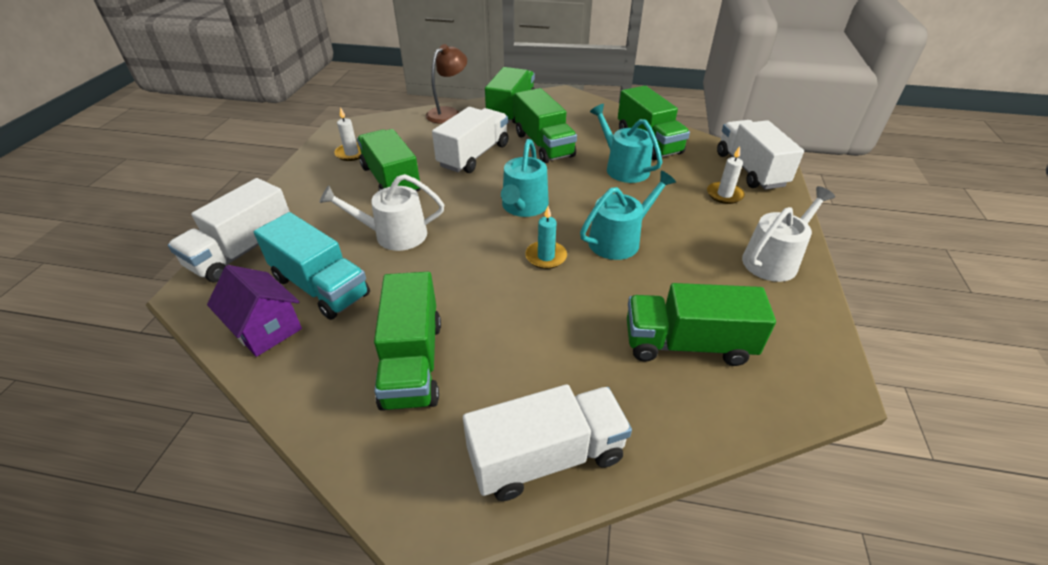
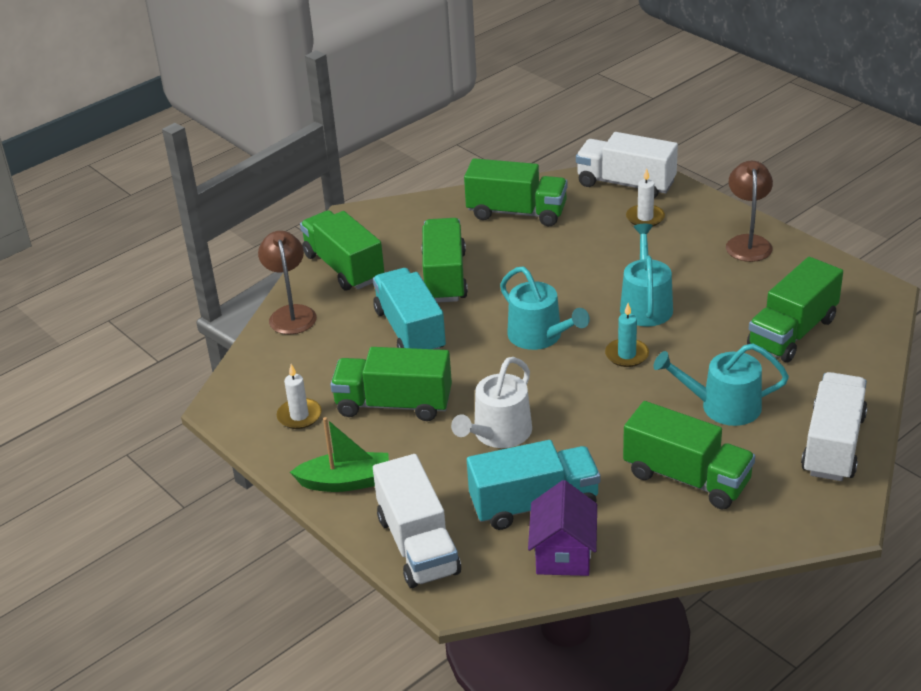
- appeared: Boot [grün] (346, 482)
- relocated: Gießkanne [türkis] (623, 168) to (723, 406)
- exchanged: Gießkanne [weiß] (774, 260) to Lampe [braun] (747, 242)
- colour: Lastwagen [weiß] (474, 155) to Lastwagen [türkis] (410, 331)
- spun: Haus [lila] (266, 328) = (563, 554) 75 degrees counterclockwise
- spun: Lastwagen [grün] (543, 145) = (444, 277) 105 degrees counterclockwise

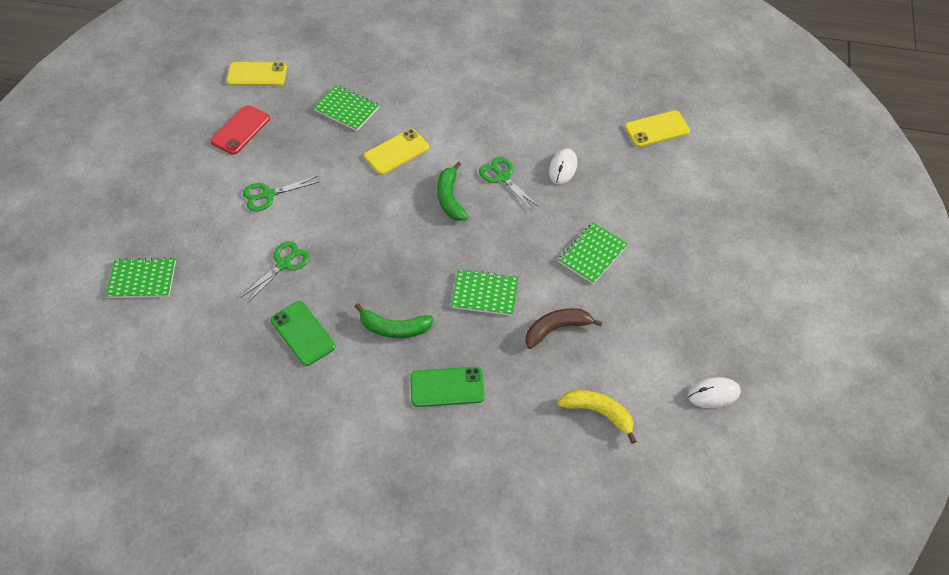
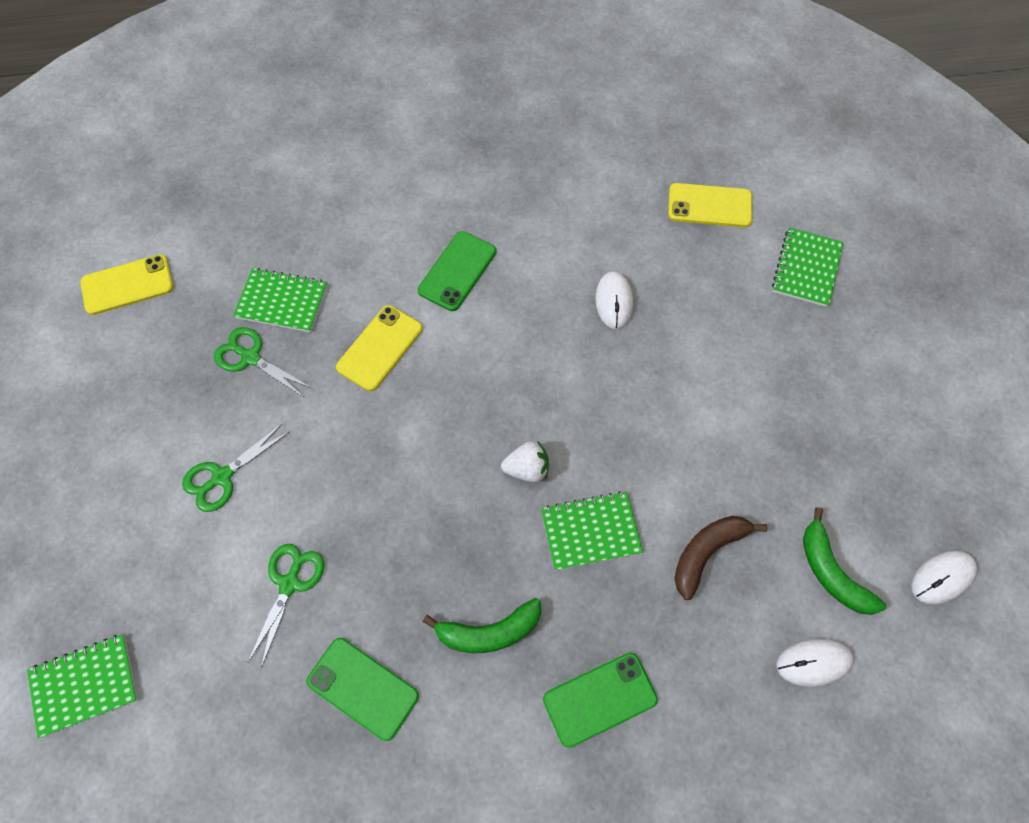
- missing: Handy [rot] (241, 130)
- appeared: Handy [grün] (457, 271)
- appeared: Erdbeere [weiß] (527, 469)
- relocated: Banane [grün] (450, 198) to (831, 572)
- relocated: Schere [grün] (502, 177) to (250, 357)
- relocated: Notizbuch [grün] (592, 254) to (806, 268)
- exchanged: Banane [gelb] (598, 413) to Computermaus [weiß] (813, 662)
- spun: Handy [gelb] (657, 129) = (709, 206) 45 degrees clockwise

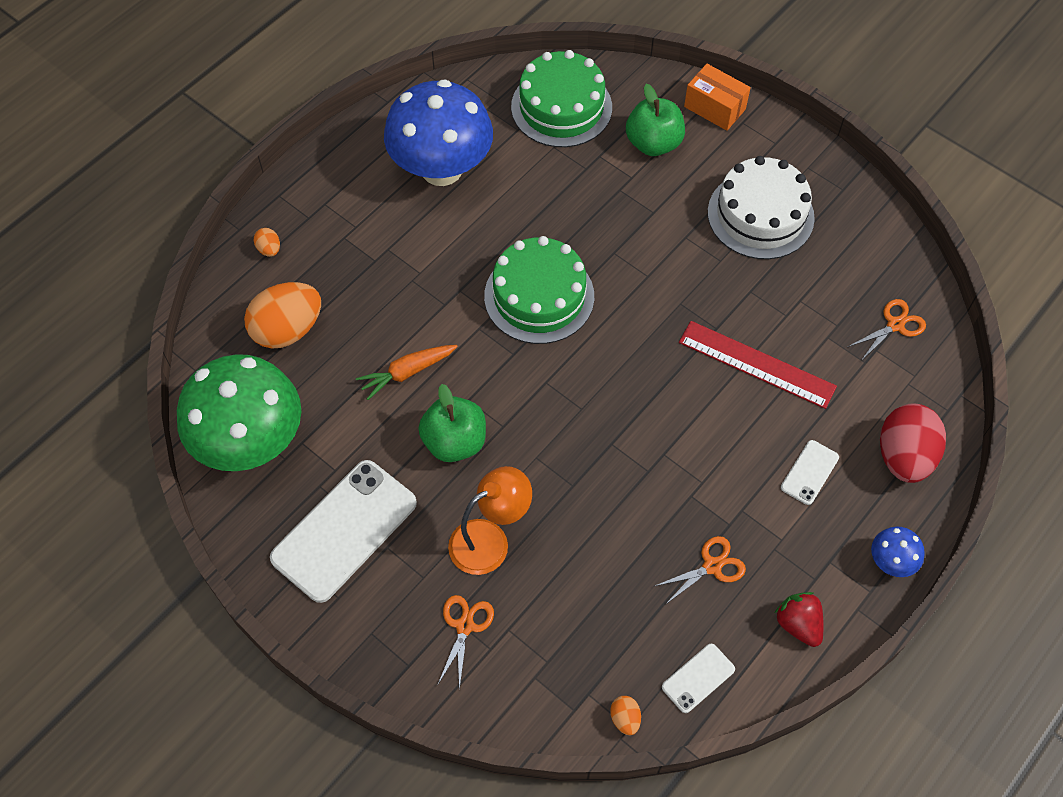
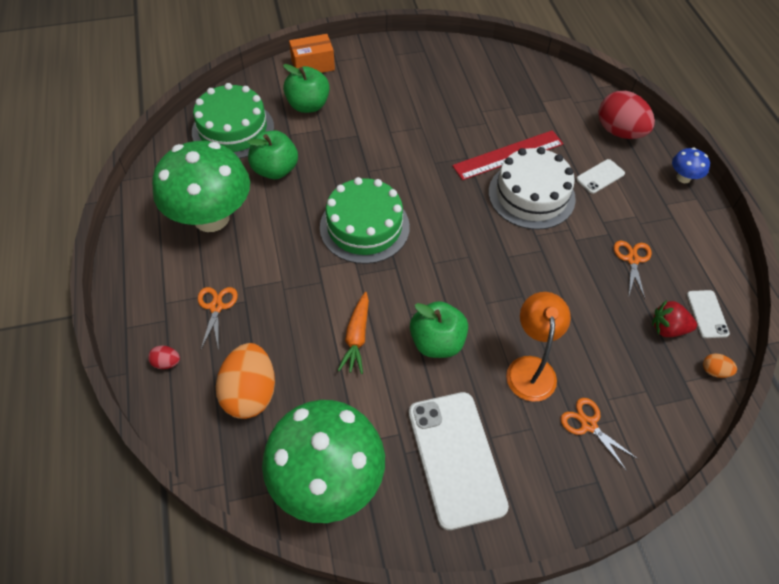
- appeared: Apfel [grün] (275, 170)
- relocated: Kuchen [weiß] (760, 215) to (531, 195)
- relocated: Erdbeere [rot] (798, 624) to (668, 328)
- relocated: Schere [orange] (895, 325) to (216, 307)
- colour: Ei [orange] (269, 249) to Ei [rot] (167, 363)
- colour: Pilz [blau] (442, 169) to Pilz [grün] (211, 218)
- spun: Handy [weiß] (809, 472) = (600, 176) 75 degrees clockwise

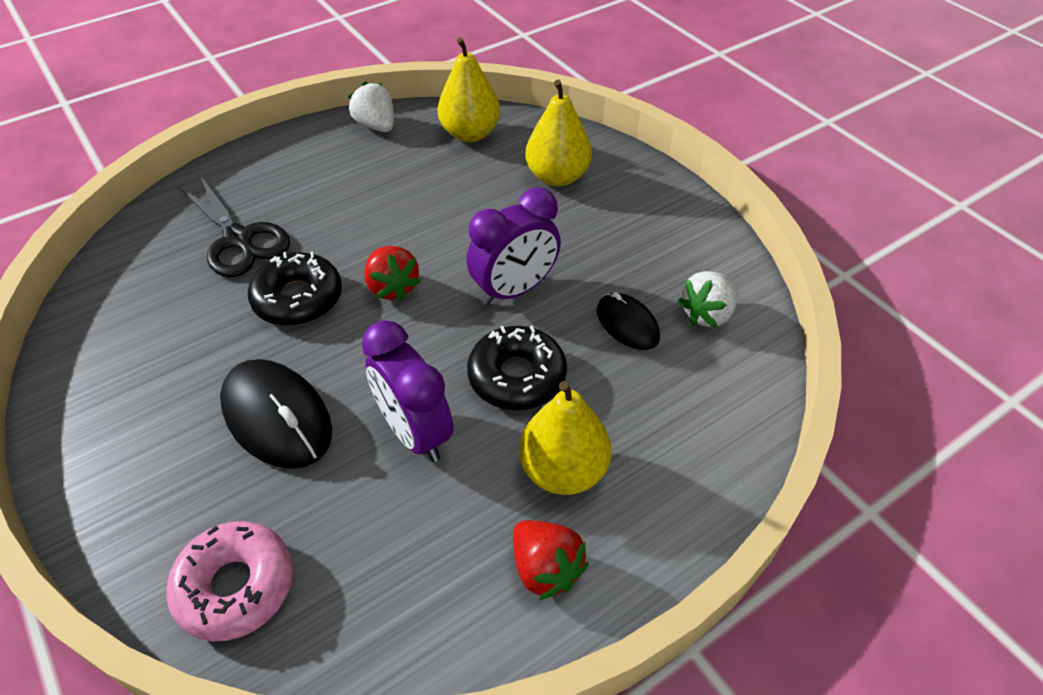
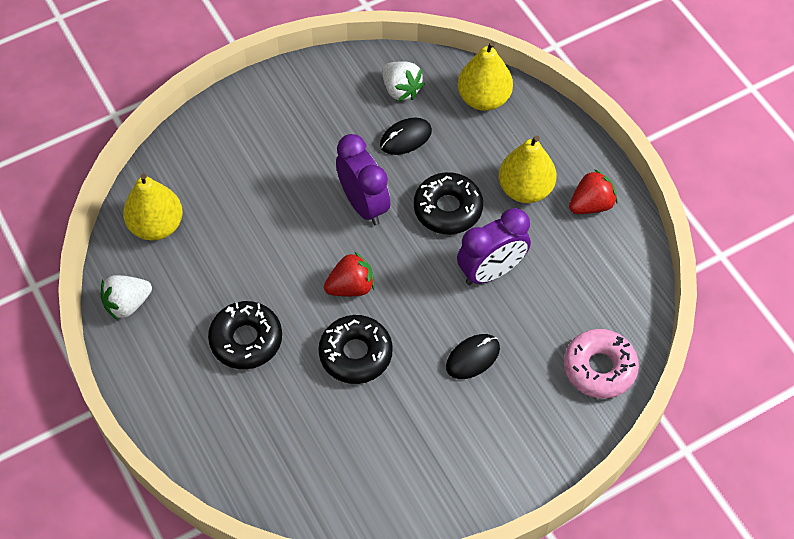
- missing: Schere [schwarz] (238, 239)
- appeared: Donut [schwarz] (246, 340)
- relocated: Birne [gelb] (557, 177) to (483, 99)
- size: Computermaus [schwarz] (277, 417) = (473, 357) x0.59

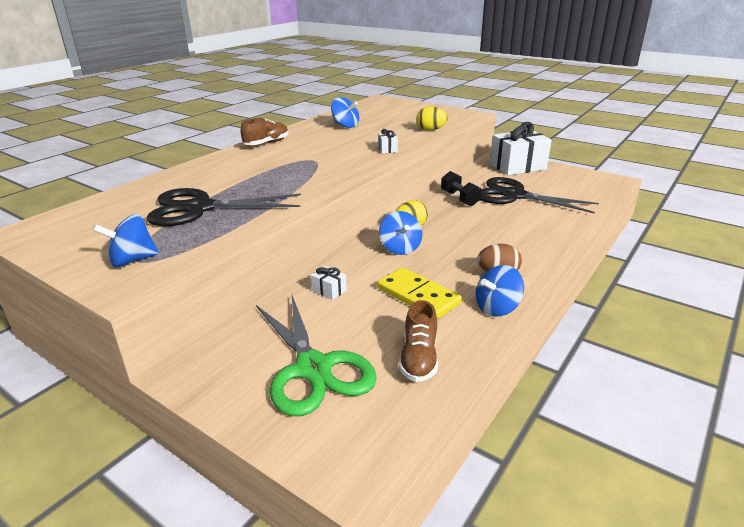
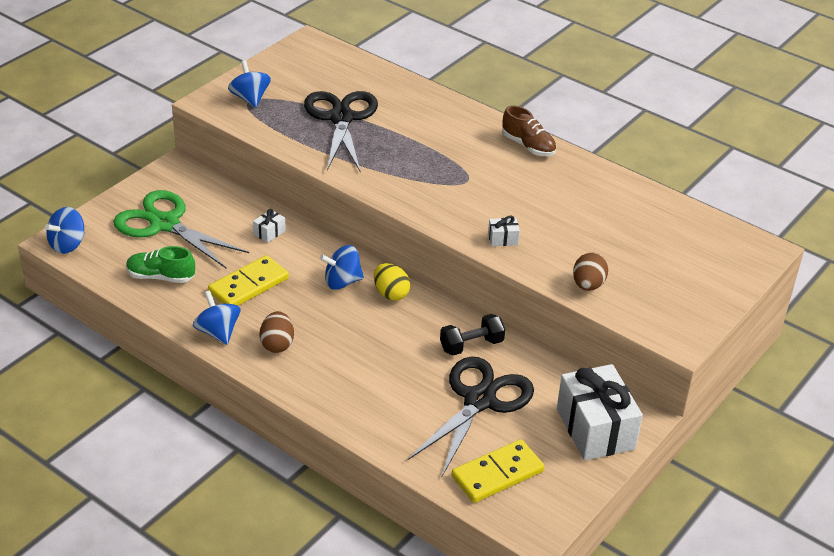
- appeared: Dominostein [gelb] (497, 474)
- relocated: Kreisel [blau] (345, 125) to (68, 245)
- colour: Schuh [braun] (419, 358) to Schuh [grün] (161, 277)
- colour: Ei [gelb] (430, 130) to Ei [braun] (588, 285)
- spun: Schere [grün] (313, 368) = (165, 224) 60 degrees clockwise

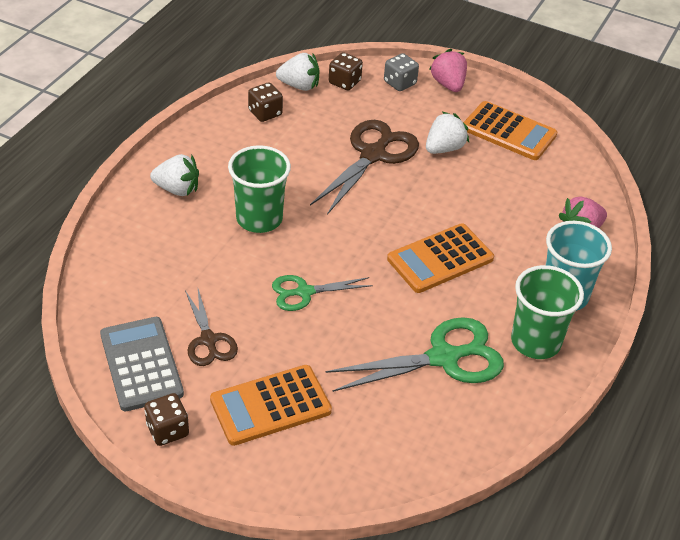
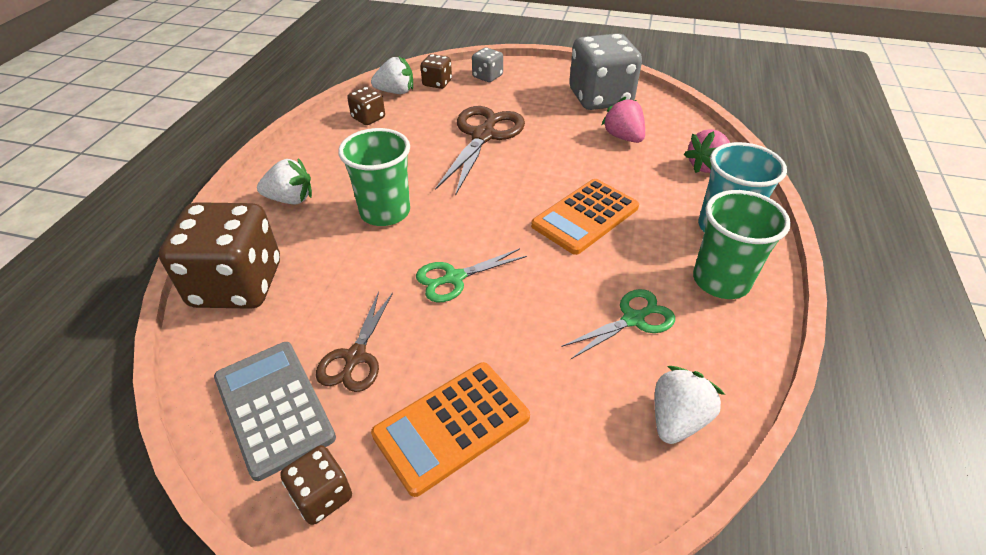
- appeared: Spielwürfel [braun] (237, 284)
- relocated: Erdbeere [weiß] (444, 148) to (677, 419)
- relocated: Erdbeere [rosa] (448, 84) to (623, 137)
- exchanged: Taschenrechner [orange] (509, 132) to Spielwürfel [grau] (600, 98)
- spun: Schere [braun] (208, 340) = (355, 357) 45 degrees clockwise
- size: Schere [grün] (443, 358) = (633, 319) x0.59

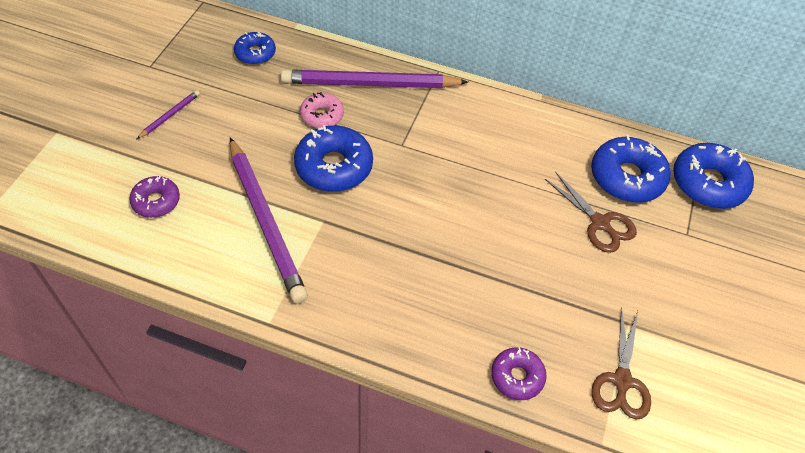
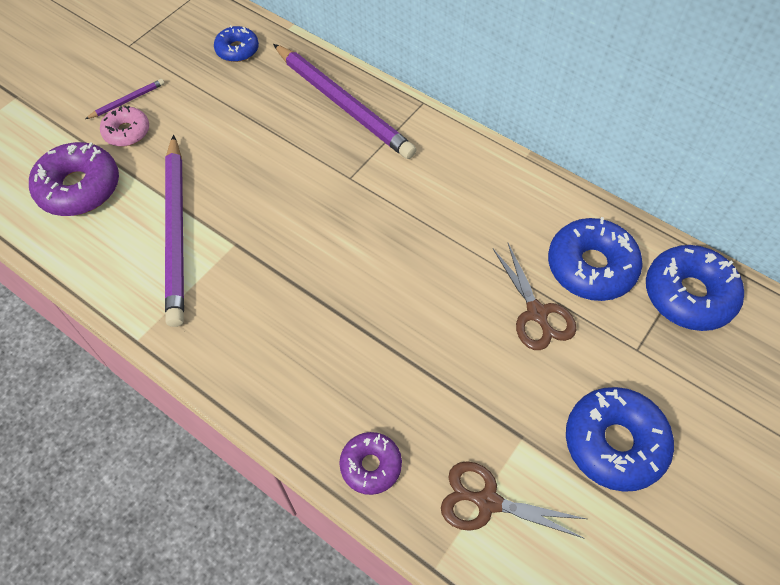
- relocated: Donut [blau] (334, 166) to (614, 443)
- relocated: Donut [rosa] (322, 115) to (127, 132)
- spun: Bleistift [lila] (370, 84) = (343, 104) 150 degrees counterclockwise
- spun: Schere [braun] (622, 381) = (488, 502) 75 degrees clockwise
- size: Donut [lila] (156, 201) = (79, 188) x1.70

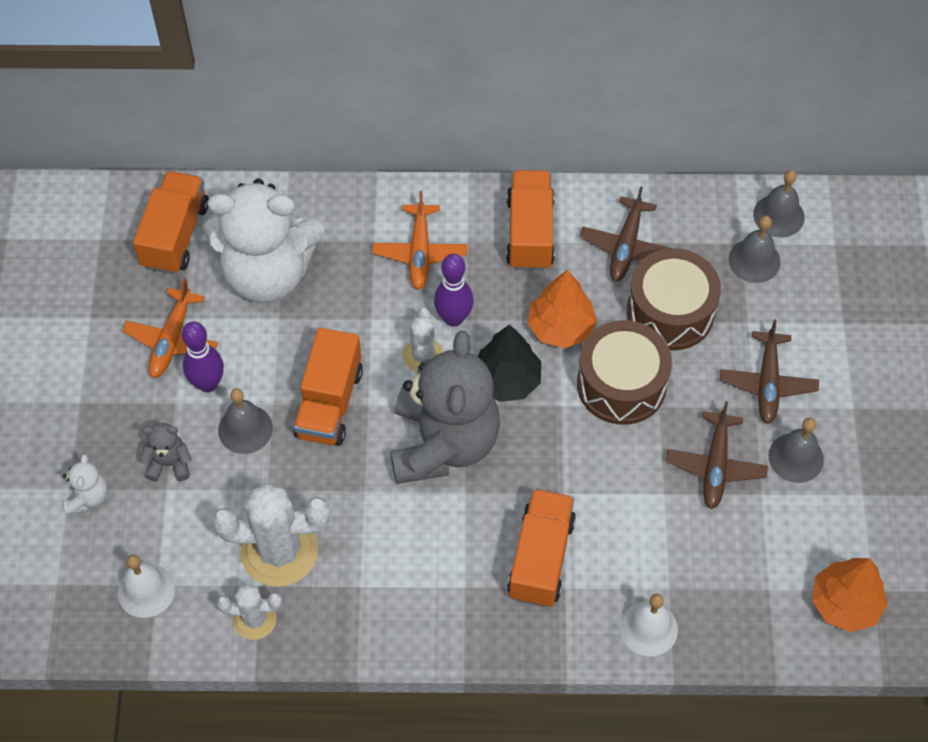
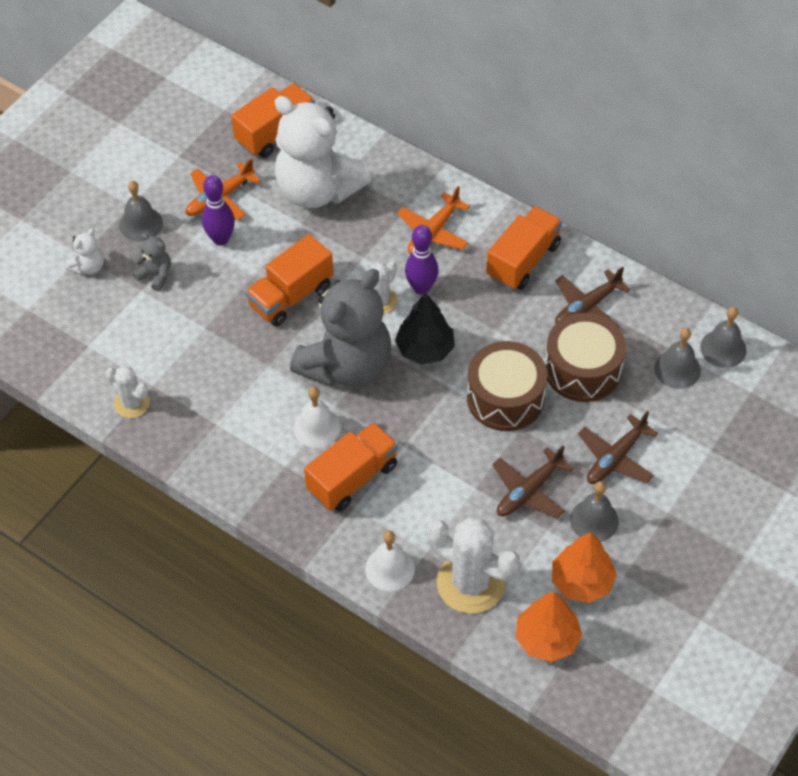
- relocated: Glocke [weiß] (146, 590) to (317, 427)
- relocated: Kaktus [weiß] (279, 551) to (470, 583)
- relocated: Glocke [grau] (245, 429) to (141, 224)
- relocated: Baum [orange] (561, 327) to (582, 582)

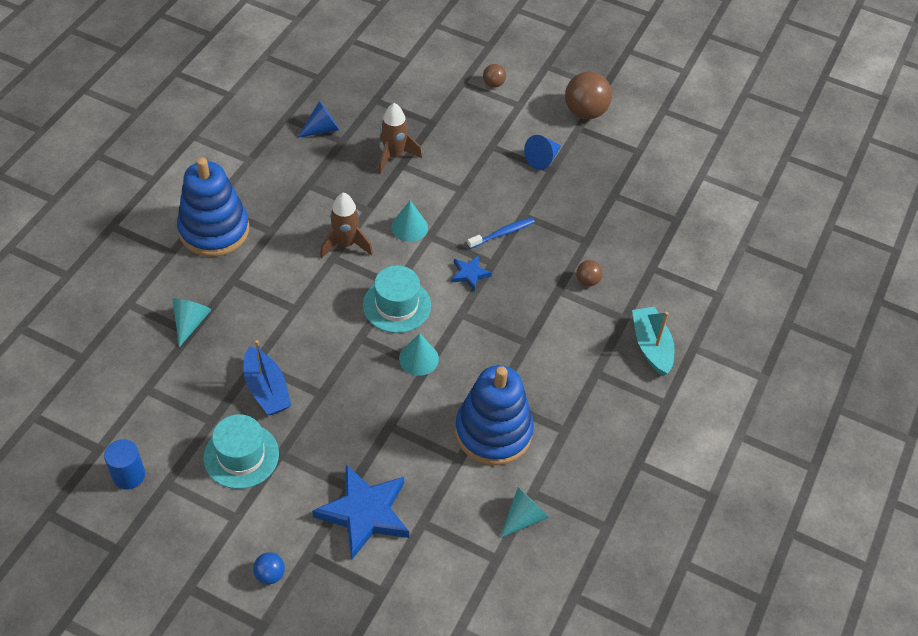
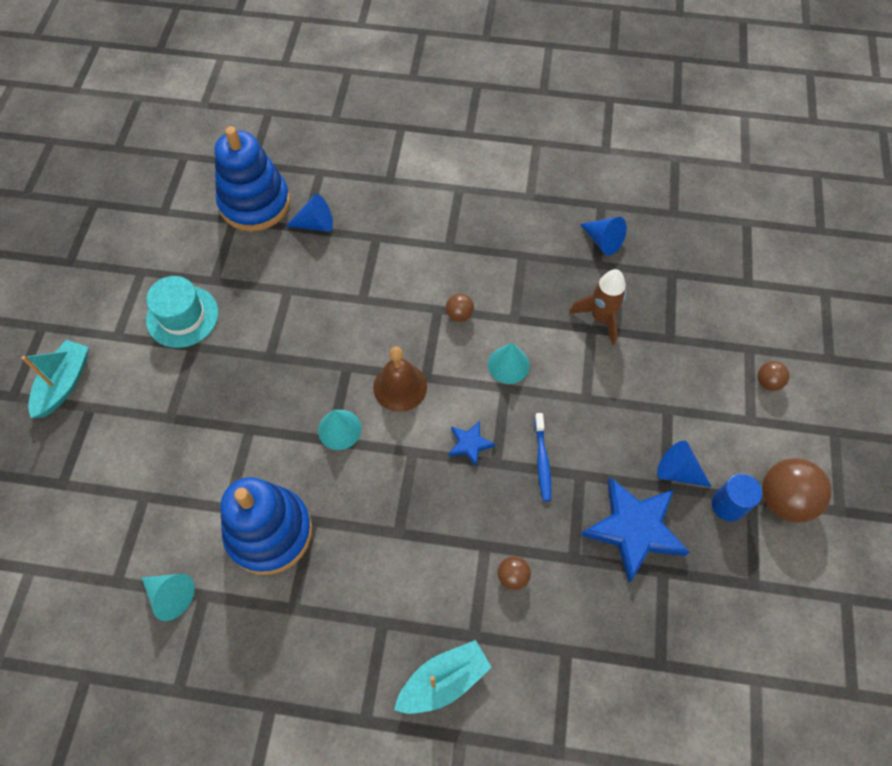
- missing: Boot [blau] (266, 389)
- relocated: Vollzylinder [blau] (129, 475) to (728, 505)
- relocated: Stapelspielzeug [blau] (214, 230) to (255, 203)
- relocated: Stern [blau] (364, 513) to (634, 529)
- exchanged: Ball [blau] (270, 574) to Boot [türkis] (64, 384)
- exchanged: Rakete [braun] (346, 244) to Ball [braun] (459, 314)
- exchanged: Hut [türkis] (397, 305) to Glocke [braun] (400, 387)
- colour: Kegel [türkis] (190, 322) to Kegel [blau] (315, 224)
- spun: Zahnbürste [blau] (502, 233) = (542, 461) 45 degrees clockwise

